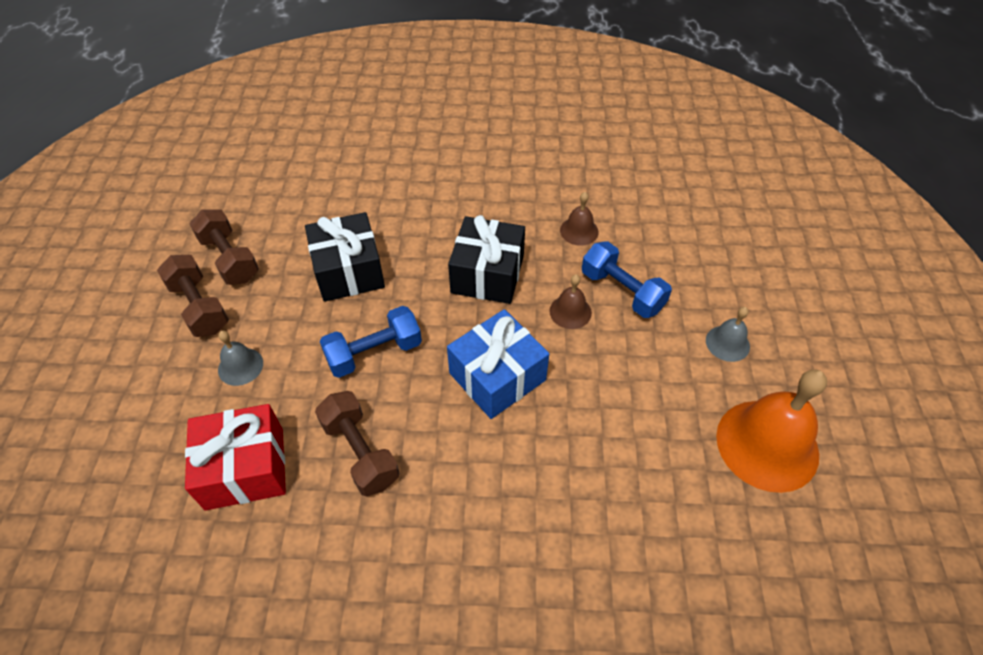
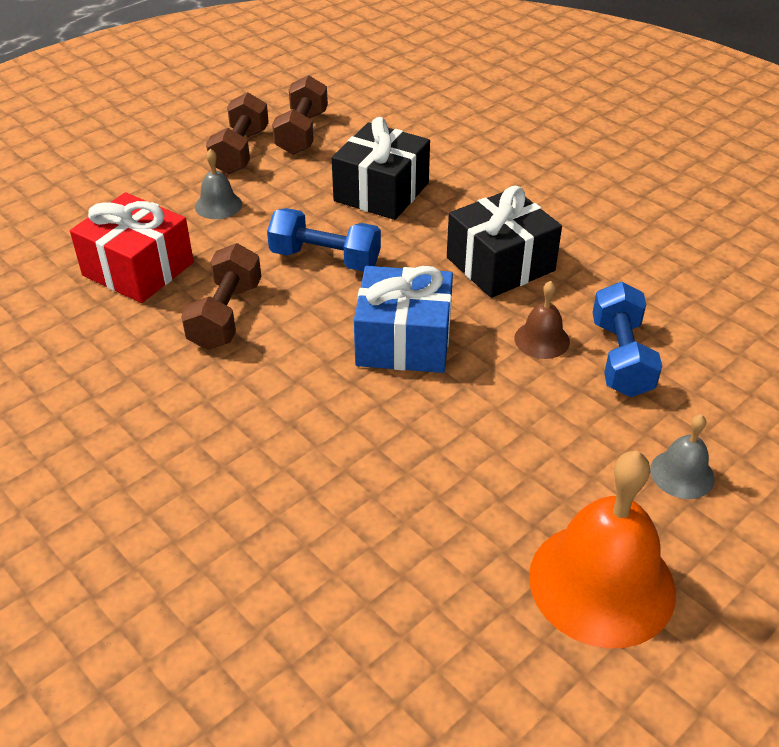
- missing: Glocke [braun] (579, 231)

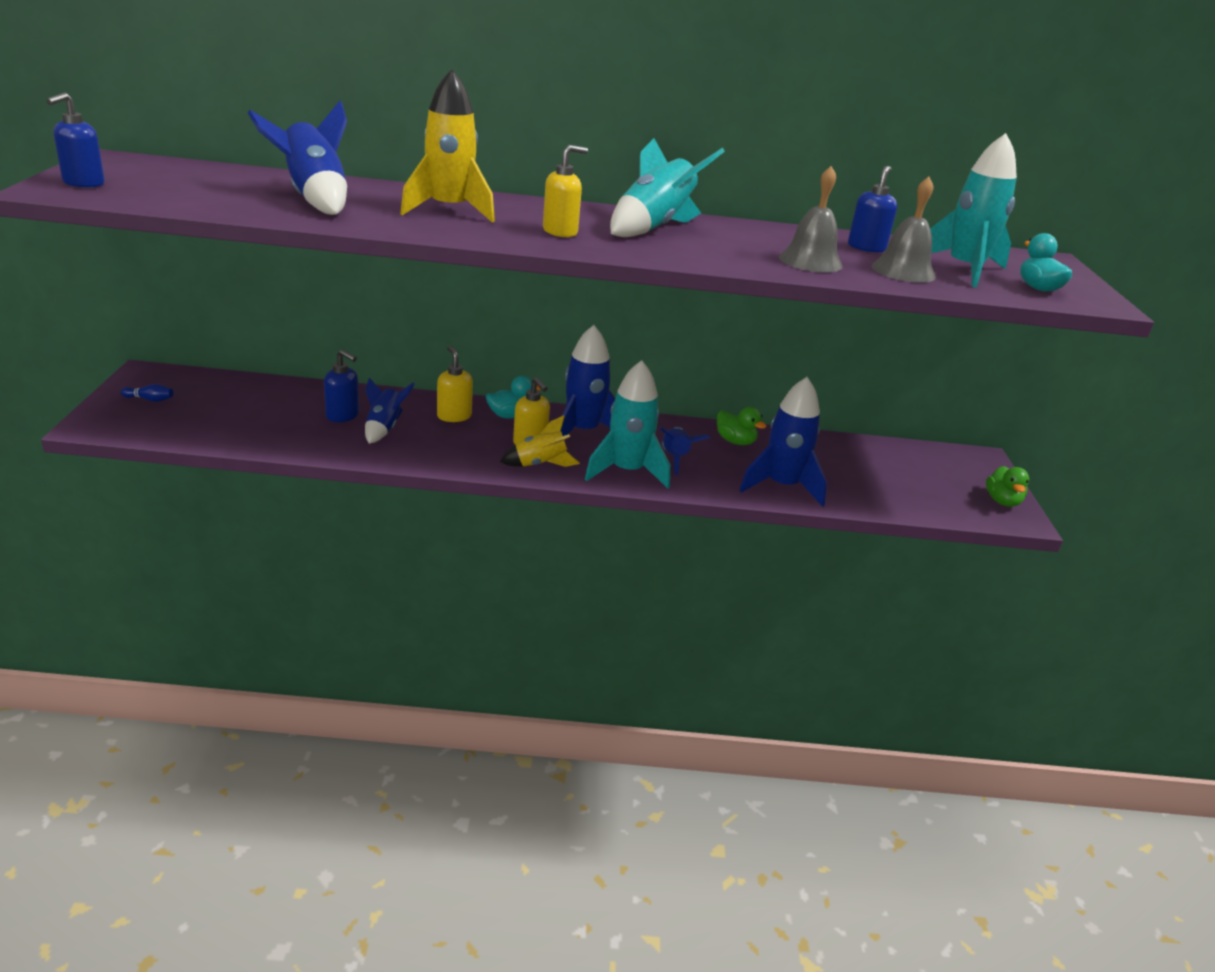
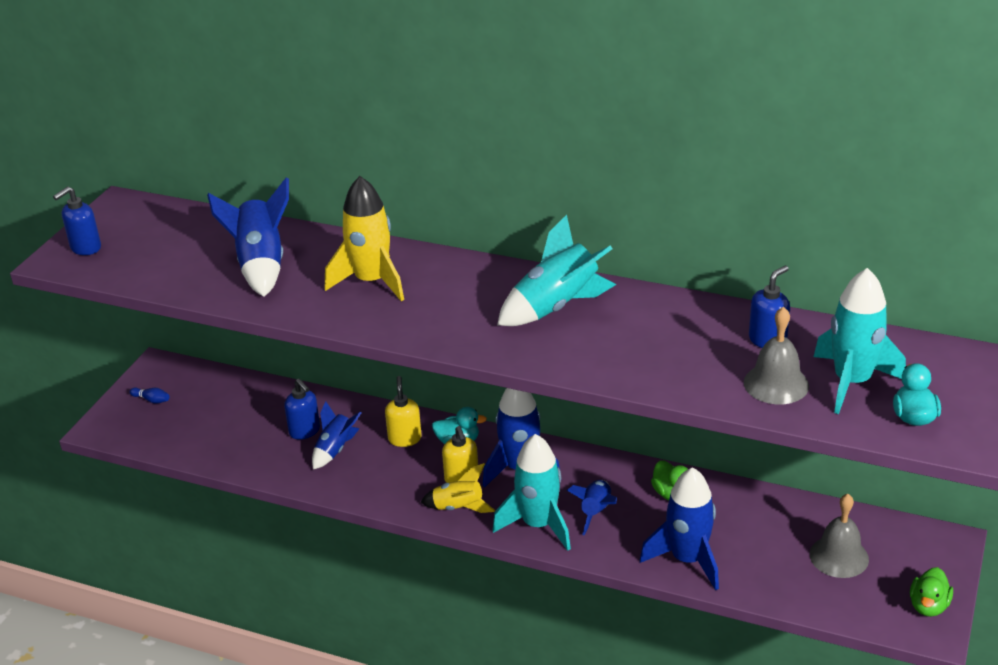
- missing: Seifenspender [gelb] (560, 232)
- relocated: Glocke [grau] (810, 261) to (839, 556)

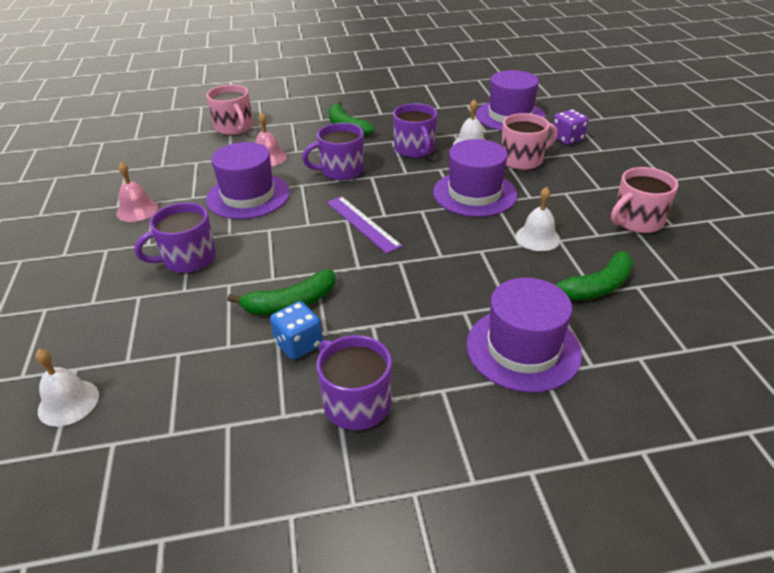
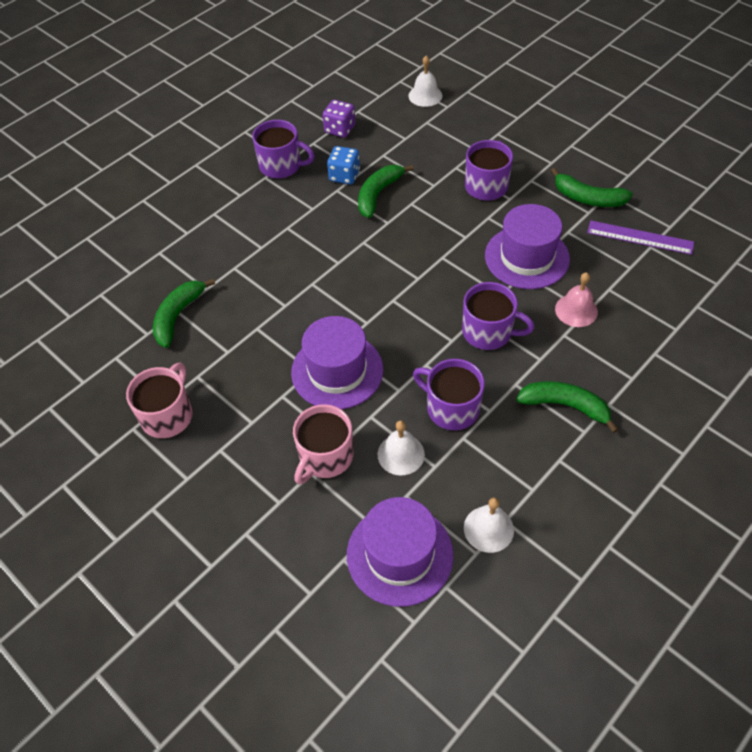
- missing: Tasse [rosa] (234, 127)
- missing: Hut [lila] (523, 349)
- relocated: Lineal [lila] (362, 223) to (640, 237)
- relocated: Glocke [weiß] (537, 237) to (488, 529)
- relocated: Spielwürfel [lila] (567, 139) to (340, 129)
- exchanged: Glocke [rosa] (137, 210) to Banane [grün] (587, 198)
- spun: Tasse [lila] (341, 170) = (488, 332) 75 degrees clockwise

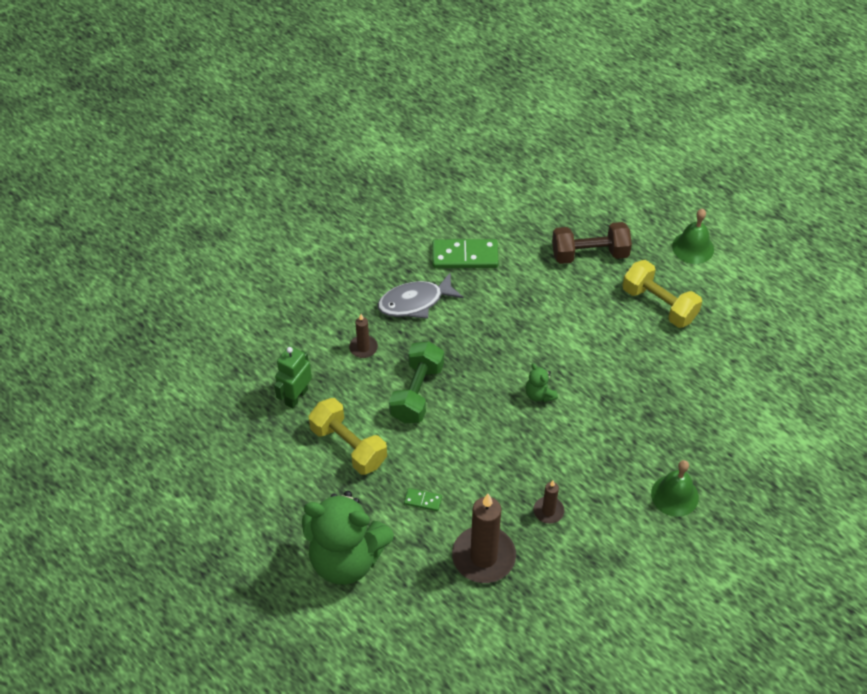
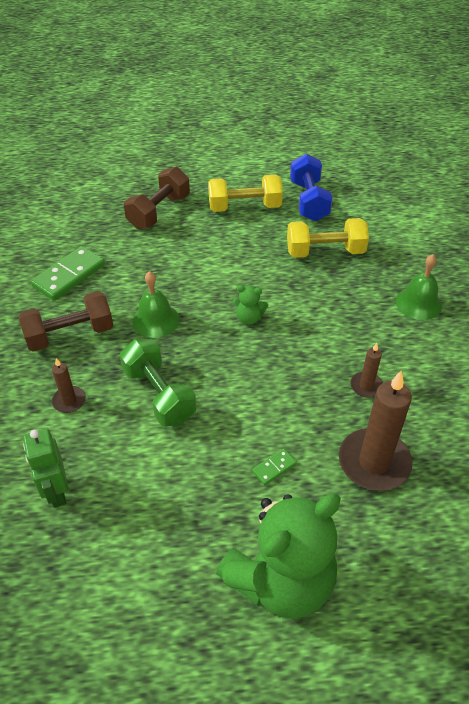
- appeared: Hantel [blau] (309, 201)
- relocated: Hantel [gelb] (348, 446) to (325, 252)
- relocated: Glocke [grün] (693, 247) to (155, 320)
- exchanged: Fisch [grau] (415, 302) to Hantel [braun] (70, 334)

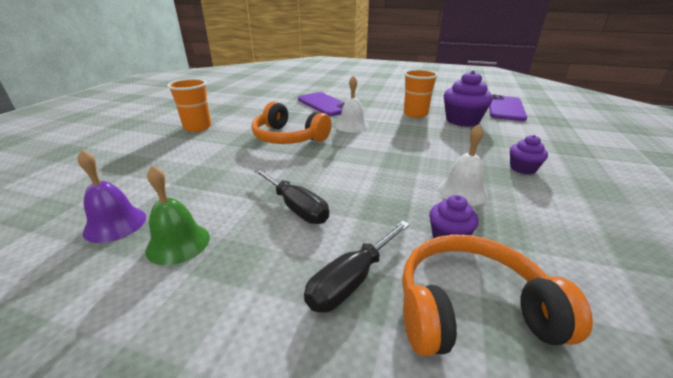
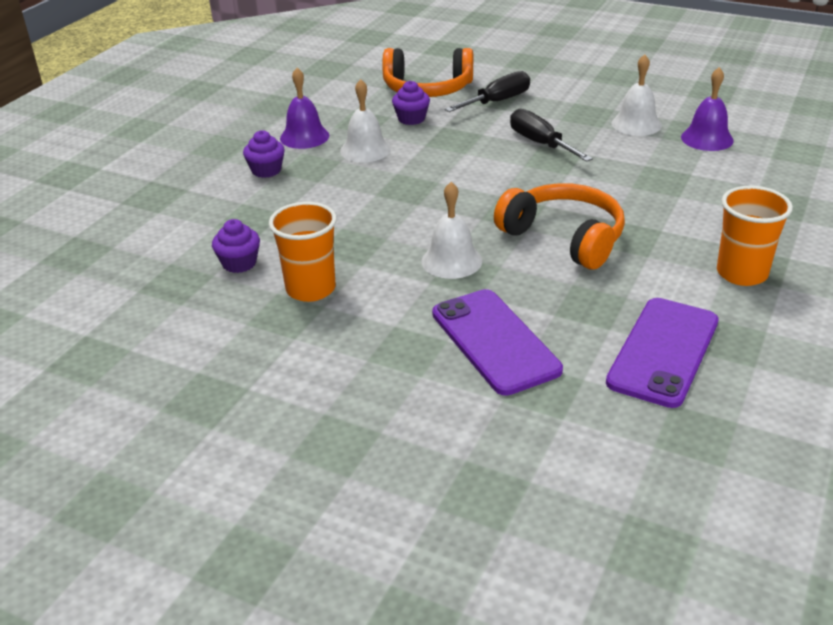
- appeared: Glocke [lila] (304, 137)
- relocated: Handy [lila] (505, 108) to (663, 352)
- colour: Glocke [grün] (178, 243) to Glocke [weiß] (636, 124)
- size: Muffin [lila] (462, 120) = (239, 263) x0.56

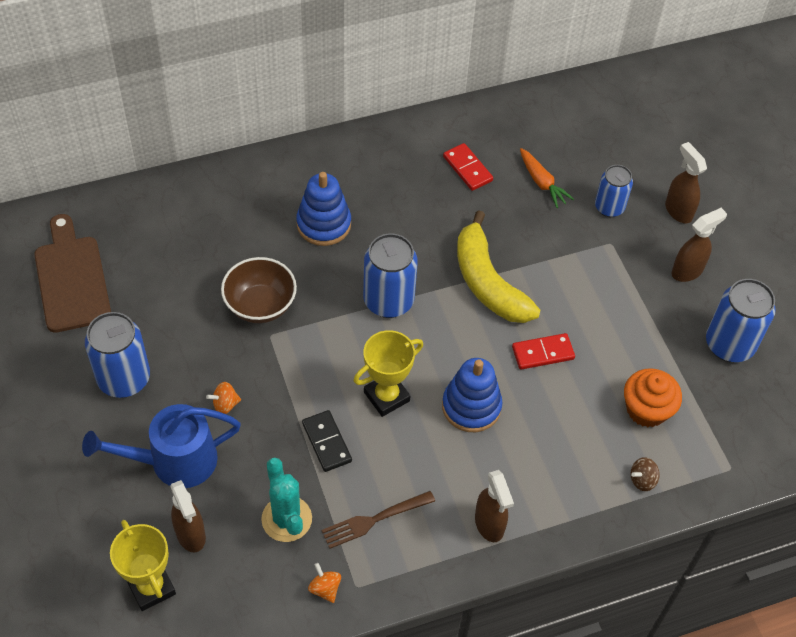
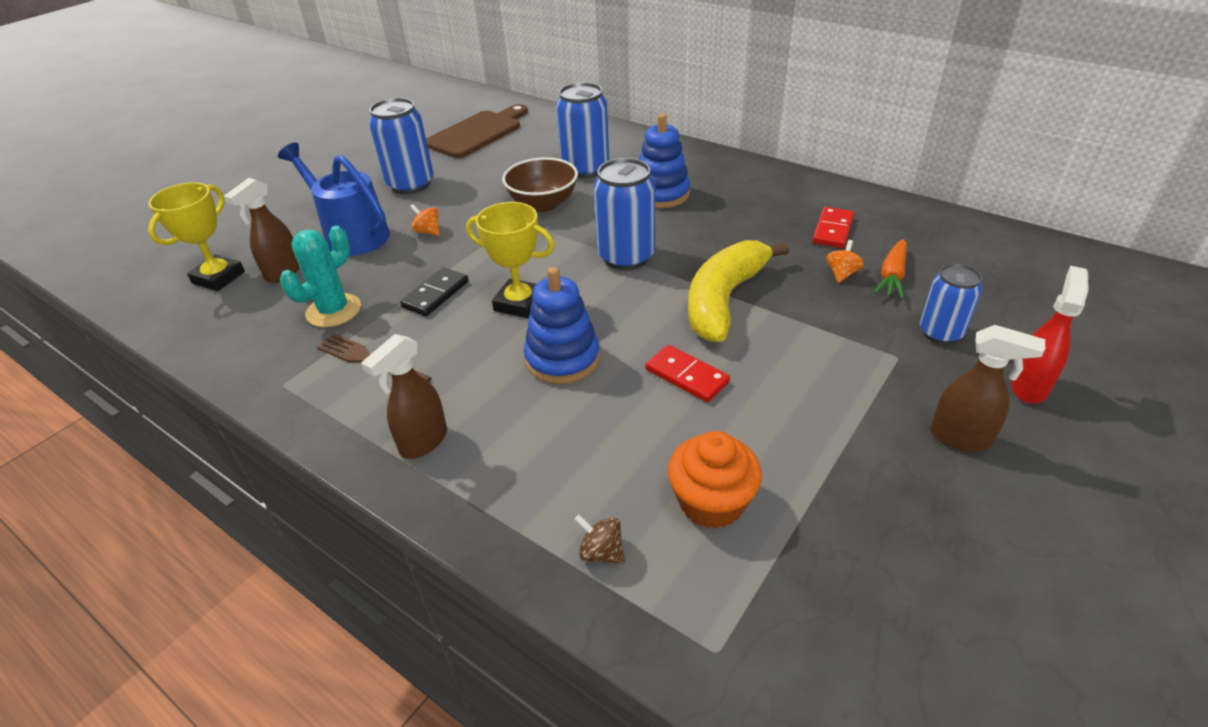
- relocated: Kreisel [orange] (325, 588) to (842, 274)
- relocated: Dose [blau] (729, 345) to (585, 169)
- colour: Sprühflasche [braun] (678, 210) to Sprühflasche [rot] (1029, 387)

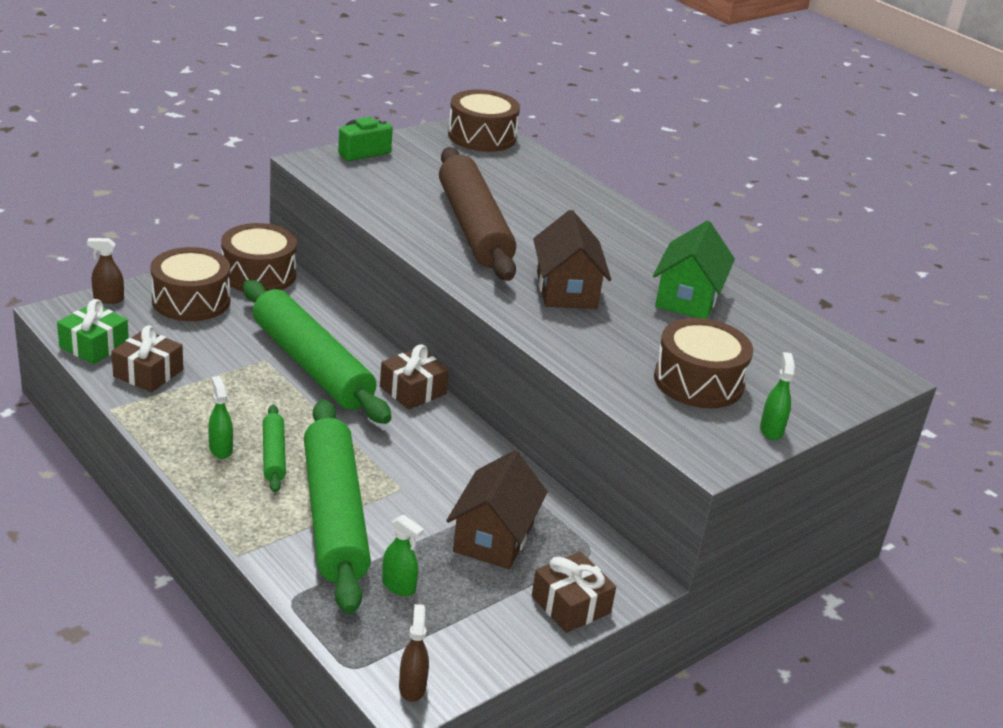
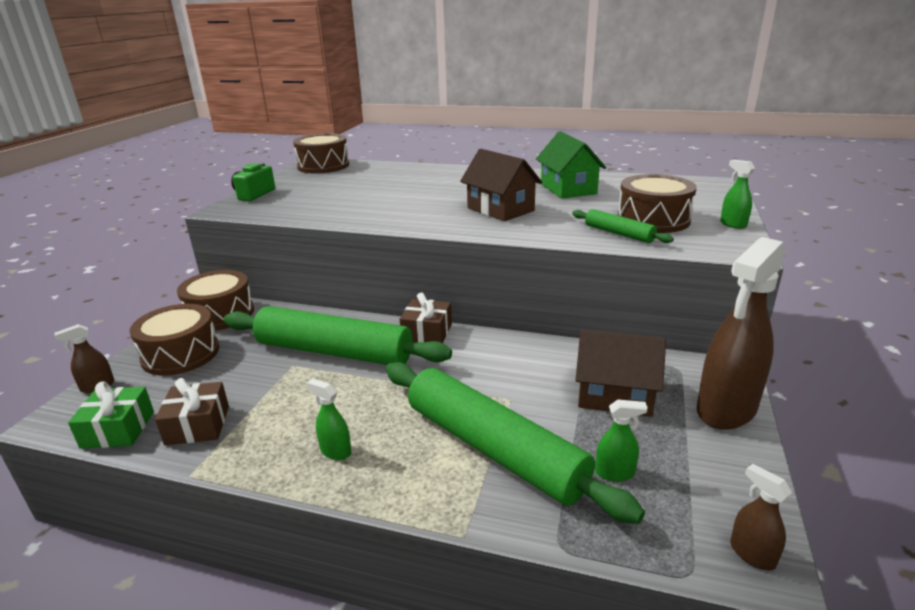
- missing: Nudelholz [braun] (473, 227)
- relocated: Nudelholz [grün] (273, 455) to (619, 233)
- exchanged: Geschenk [braun] (571, 604) to Sprühflasche [braun] (726, 410)
- spun: Haus [braun] (493, 537) = (615, 395) 60 degrees counterclockwise

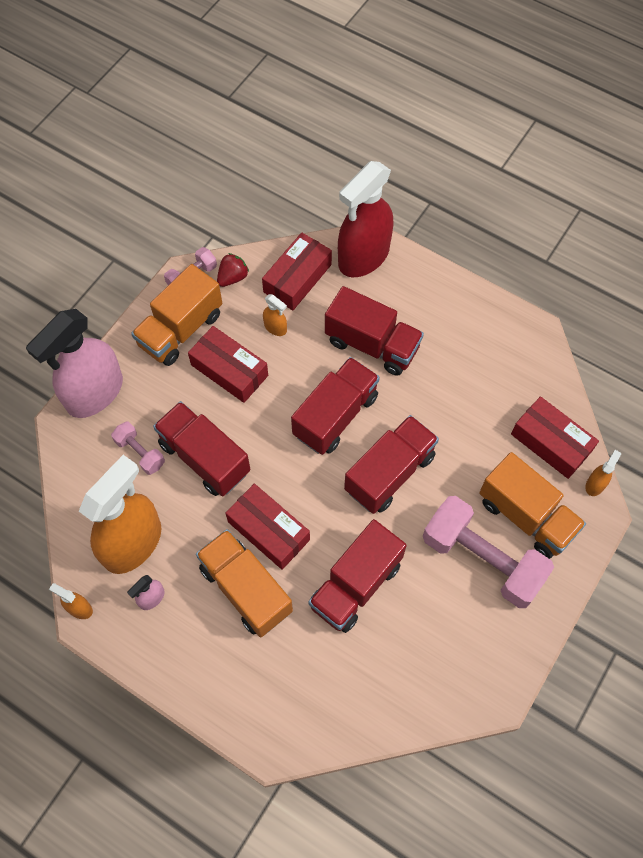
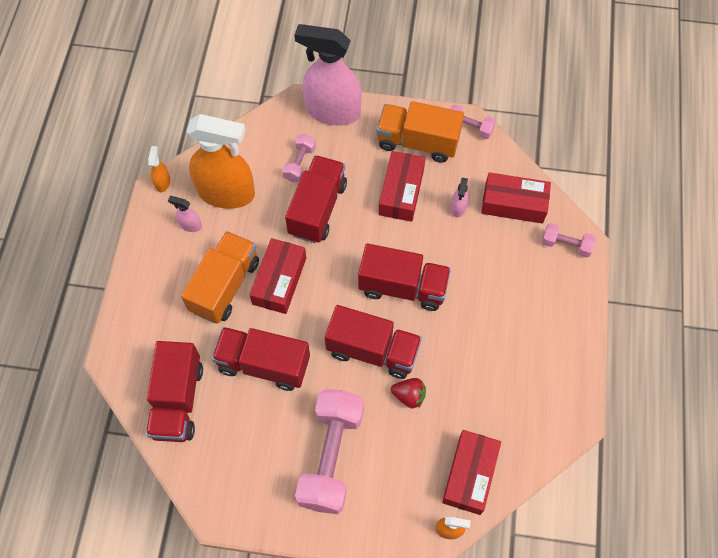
- missing: Lastwagen [orange] (526, 516)
- relocated: Erdbeere [rot] (232, 277) to (409, 396)
- relocated: Lastwagen [rot] (372, 344) to (178, 400)
- exchanged: Sprühflasche [rot] (363, 256) to Hantel [rosa] (566, 245)
- colour: Sprühflasche [orange] (275, 327) to Sprühflasche [rosa] (458, 208)

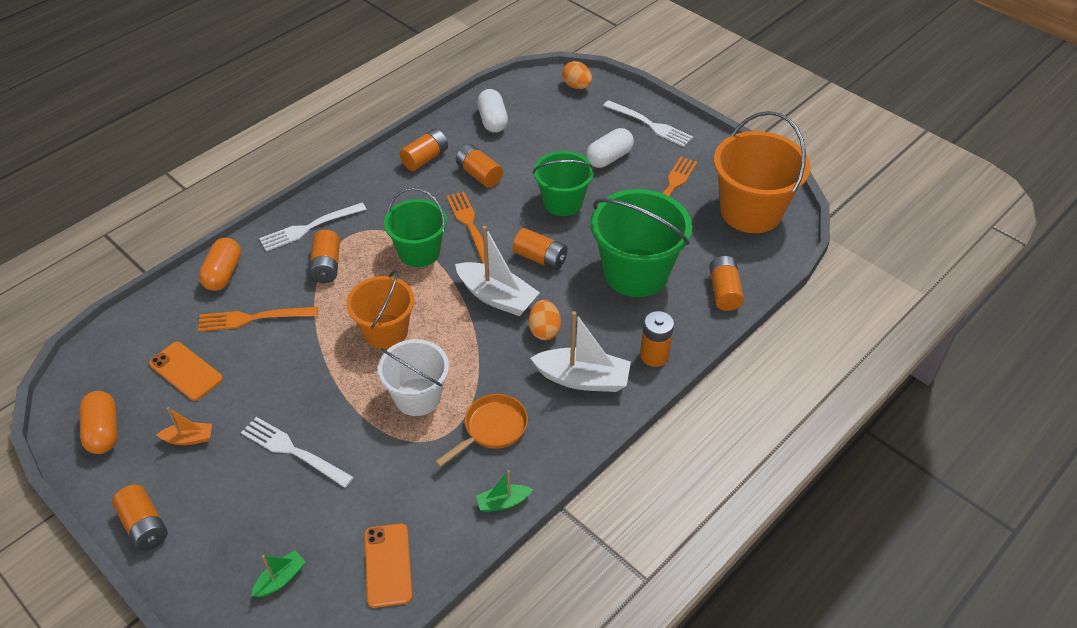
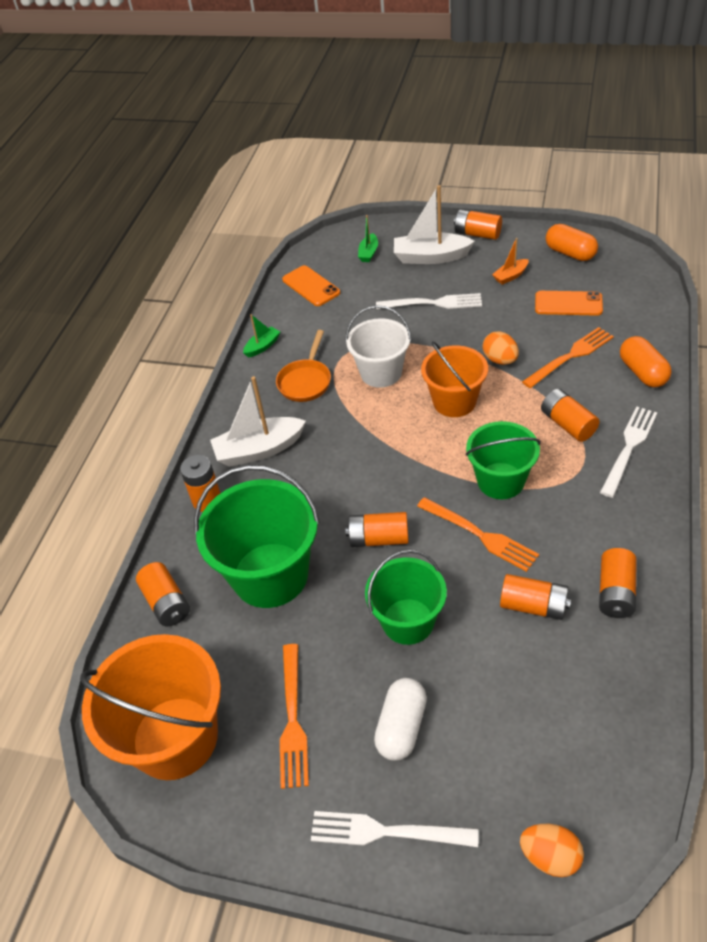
- missing: Kapsel [weiß] (492, 120)
- relocated: Boot [weiß] (497, 297) to (430, 257)
- relocated: Ei [orange] (544, 330) to (500, 360)

